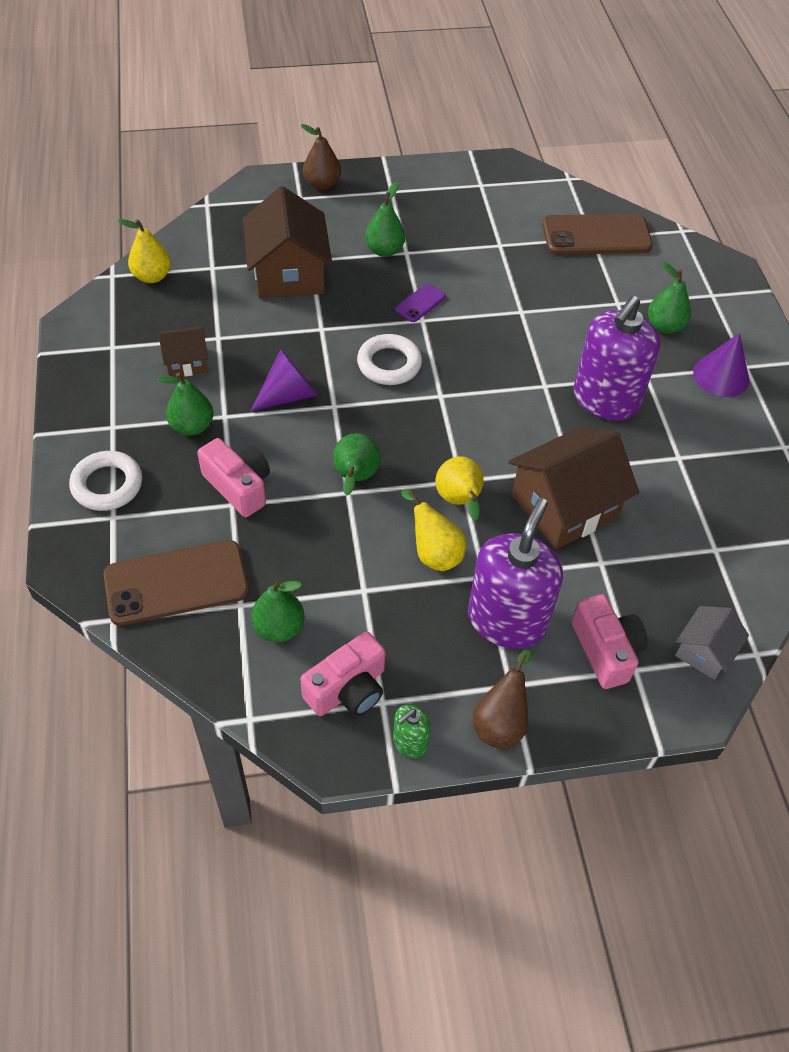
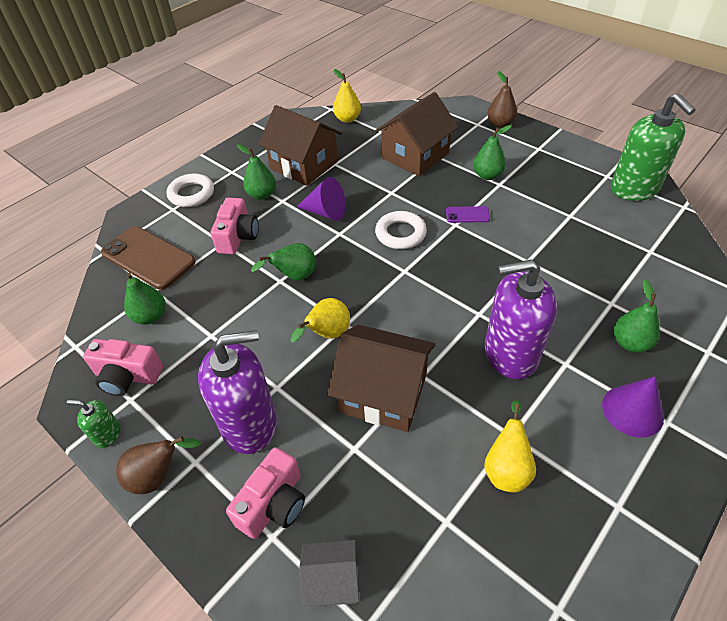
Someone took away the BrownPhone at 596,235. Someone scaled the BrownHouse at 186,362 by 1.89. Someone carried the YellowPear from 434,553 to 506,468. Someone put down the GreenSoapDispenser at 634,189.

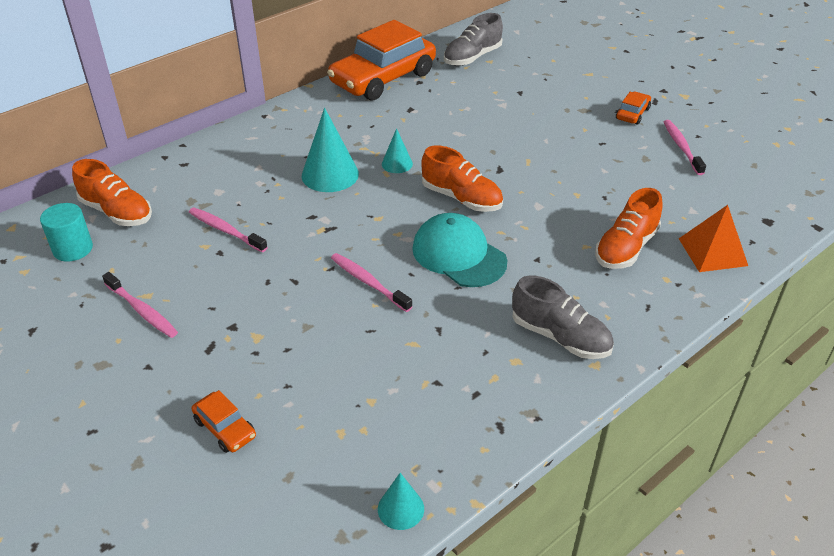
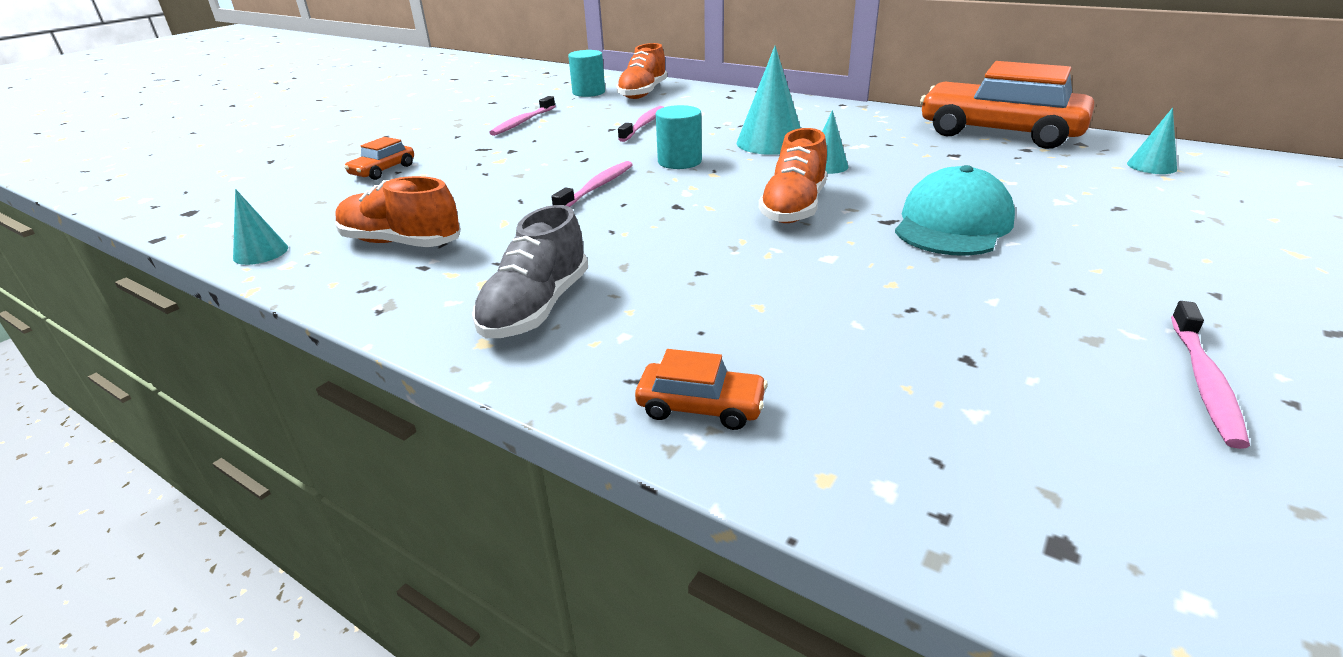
Someone swapped the GreyShoe at 472,57 for the TurquoiseCone at 1151,166. Someone carried the OrangeCar from 632,114 to 701,406. Someone rotated the PinkToothbrush at 681,147 by 135 degrees clockwise. Someone carried the OrangeShoe from 625,248 to 401,243. Someone took away the OrangePyramid at 713,252. Someone carried the TurquoiseCap from 458,255 to 952,224. Someone put down the TurquoiseCylinder at 679,161.

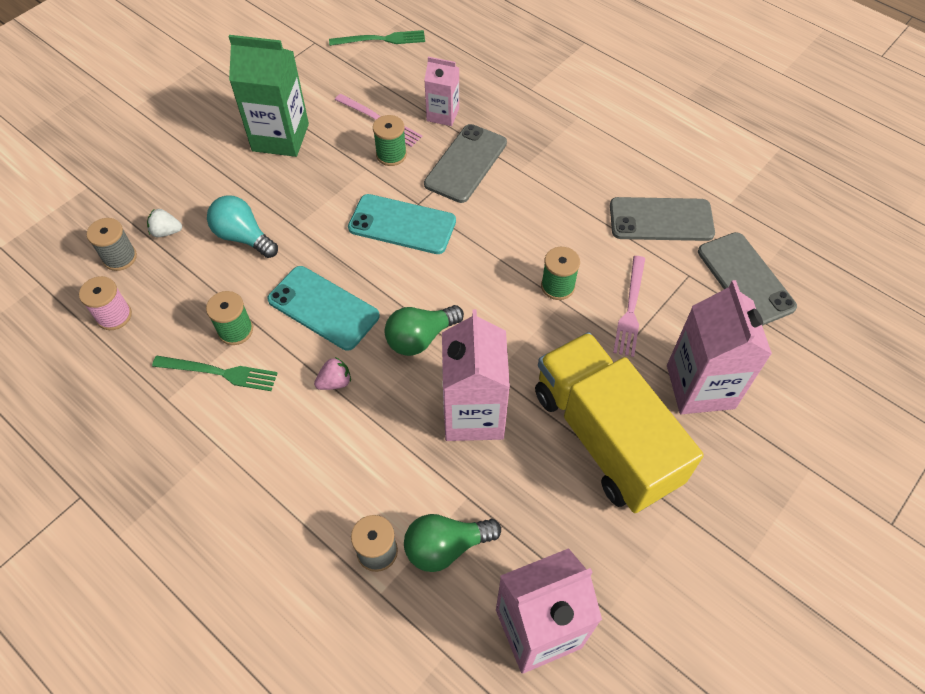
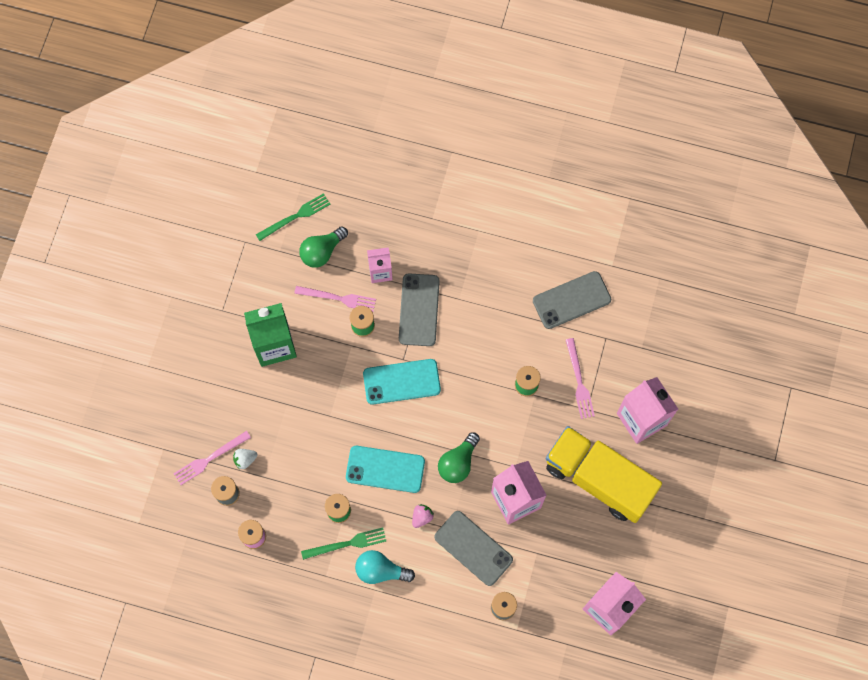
Someone carried the TurquoiseLightBulb from 243,237 to 380,570. Someone carried the GreyPhone from 745,279 to 473,548. Someone carried the GreenLightBulb from 446,547 to 322,251. Someone put down the PinkFork at 209,458.

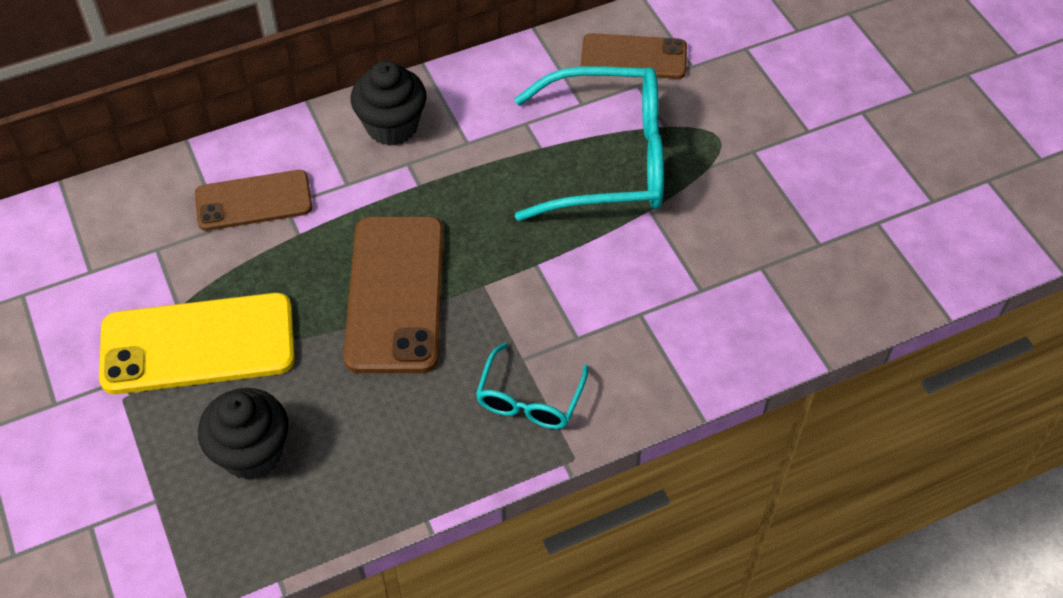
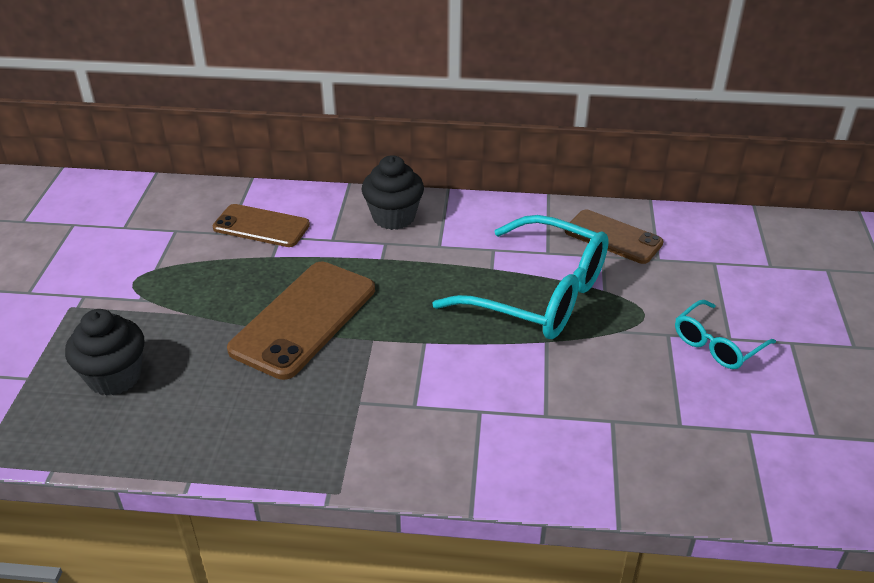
Someone took away the YellowPhone at 198,344. Someone carried the TurquoiseGlasses from 530,398 to 717,344.

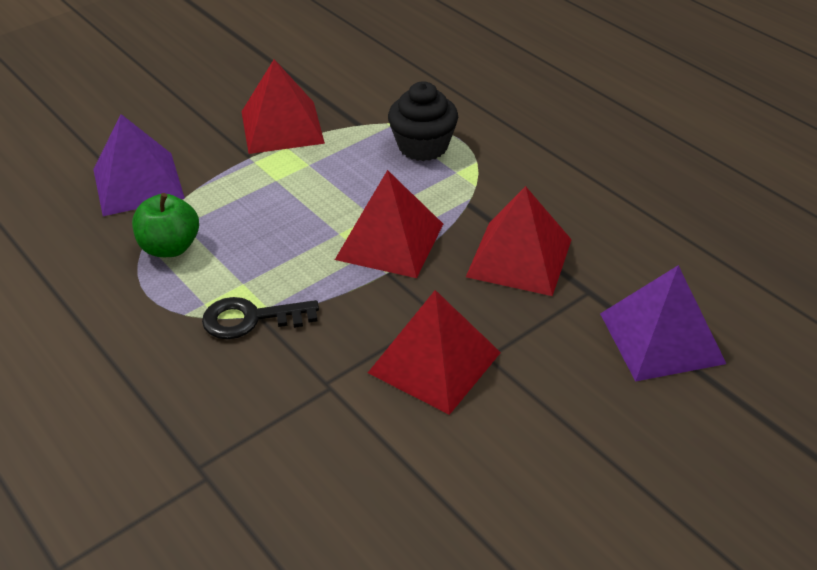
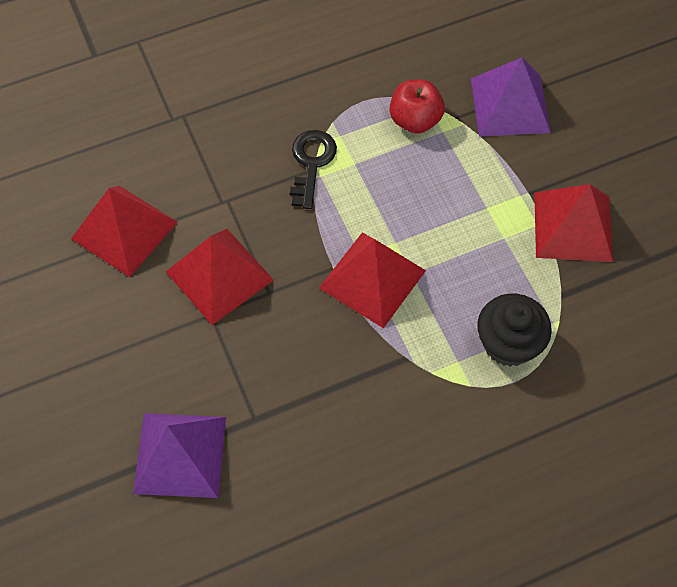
Someone carried the RedPyramid from 519,258 to 124,230. Someone repainted the GreenApple at 170,247, which became the RedApple at 415,120.

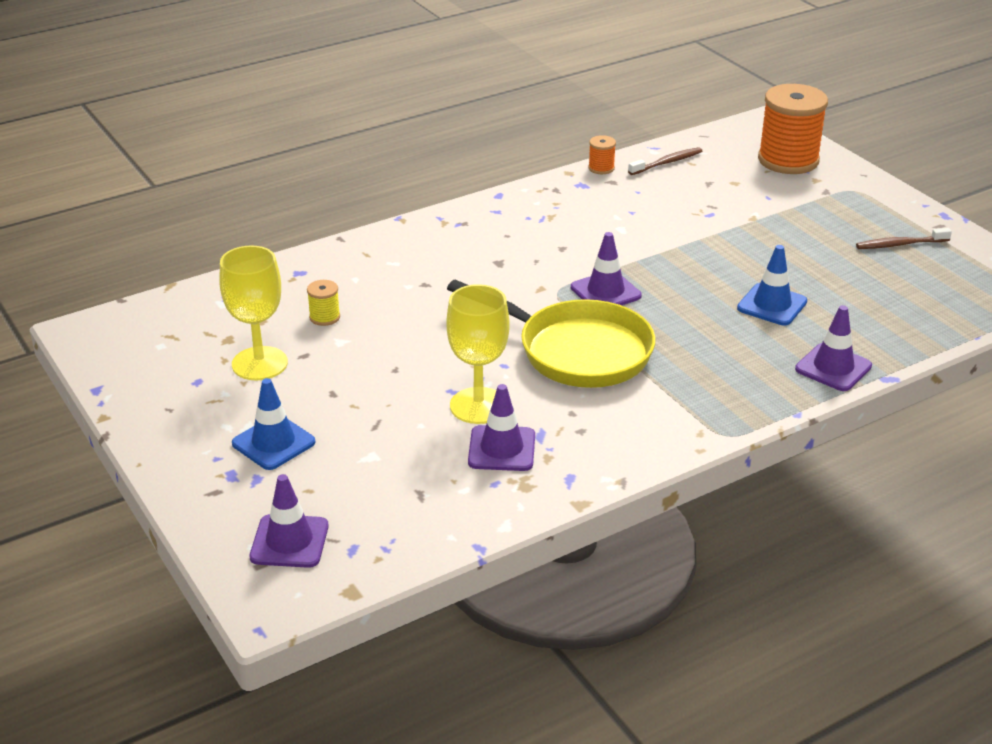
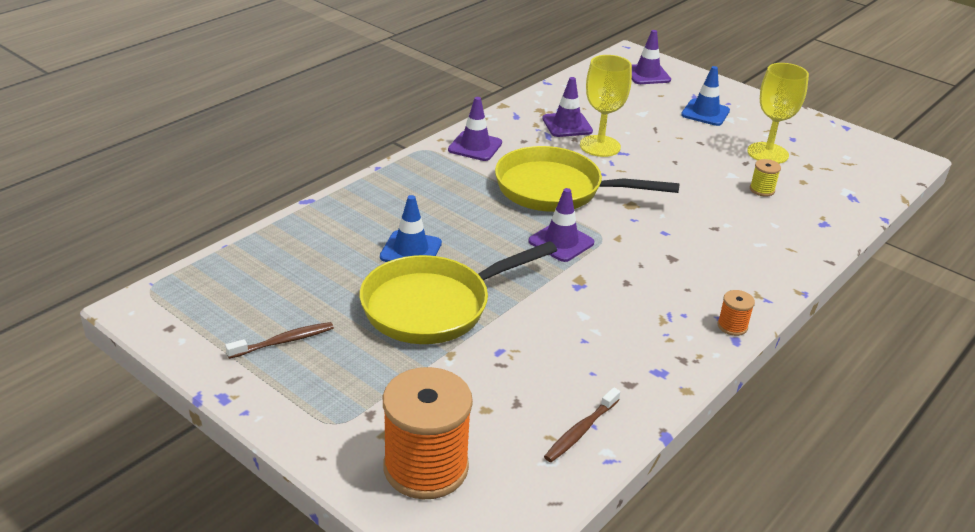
Someone carried the OrangeSpool from 601,168 to 732,326. Someone carried the PurpleTrafficCone from 833,368 to 475,146. Someone put down the YellowPan at 433,306.

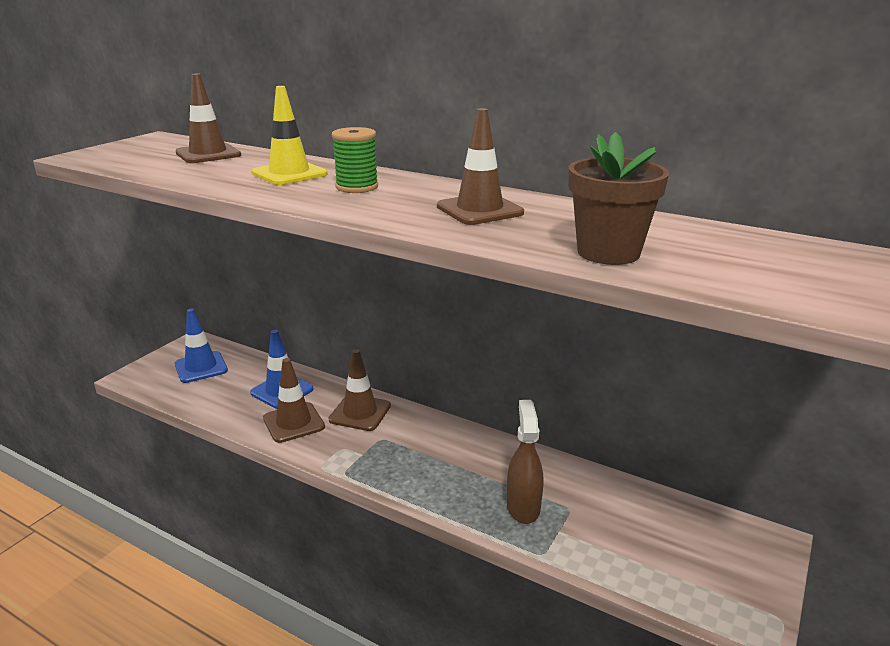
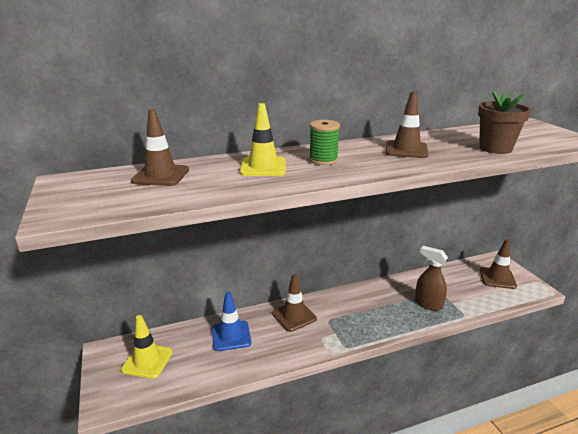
Someone repainted the BlueTrafficCone at 201,367, which became the YellowTrafficCone at 147,361. Someone carried the BrownTrafficCone from 293,423 to 497,278.

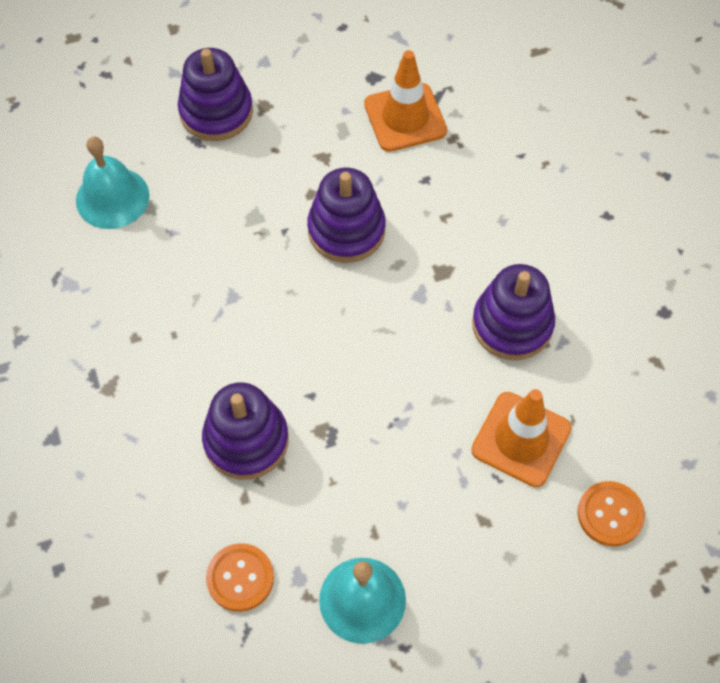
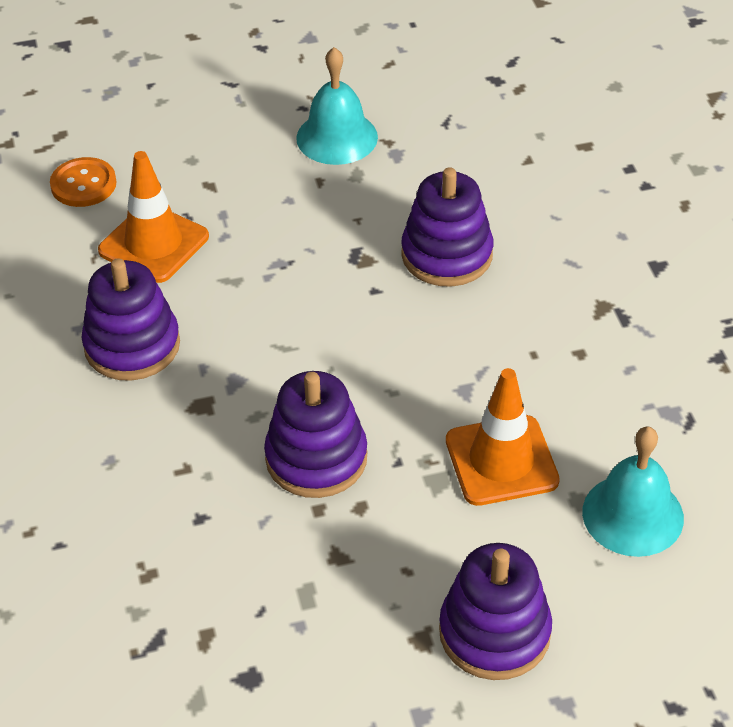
Someone carried the OrangeTrafficCone from 405,117 to 501,461. Someone took away the OrangeButton at 240,578.

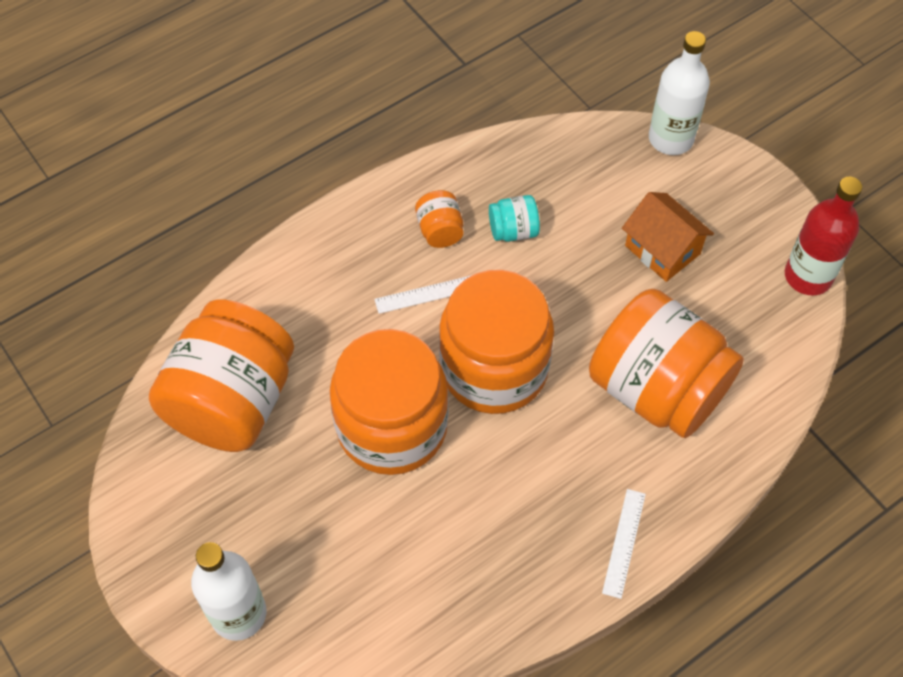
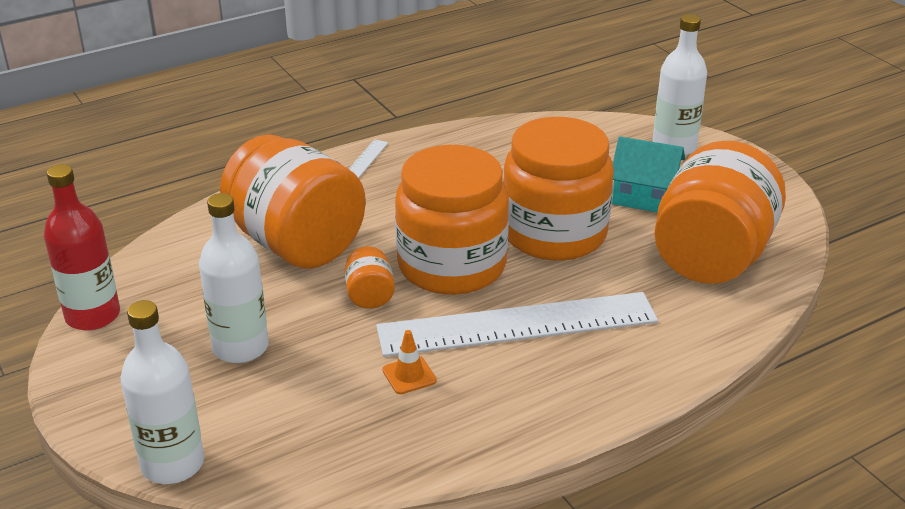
Someone carried the OrangeJar from 440,231 to 370,295. Someone swapped the OrangeHouse at 662,250 for the WhiteBottle at 240,347. Someone swapped the TurquoiseJar at 513,230 for the OrangeTrafficCone at 409,375. Someone scaled the WhiteRuler at 426,294 by 2.43. Someone put down the TurquoiseHouse at 644,196.

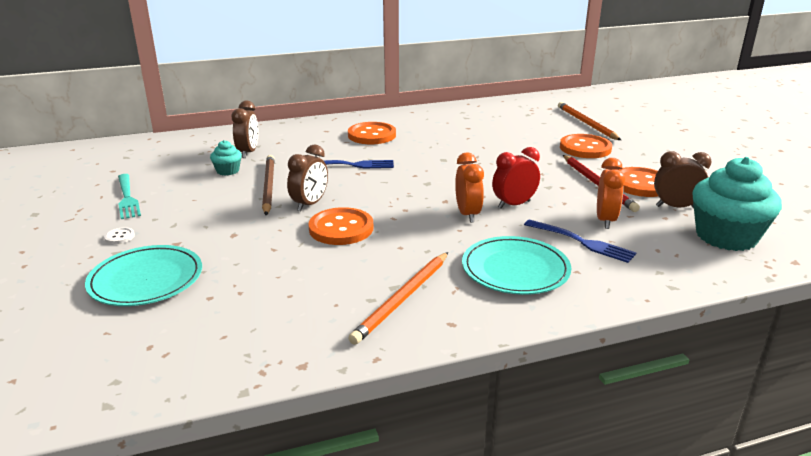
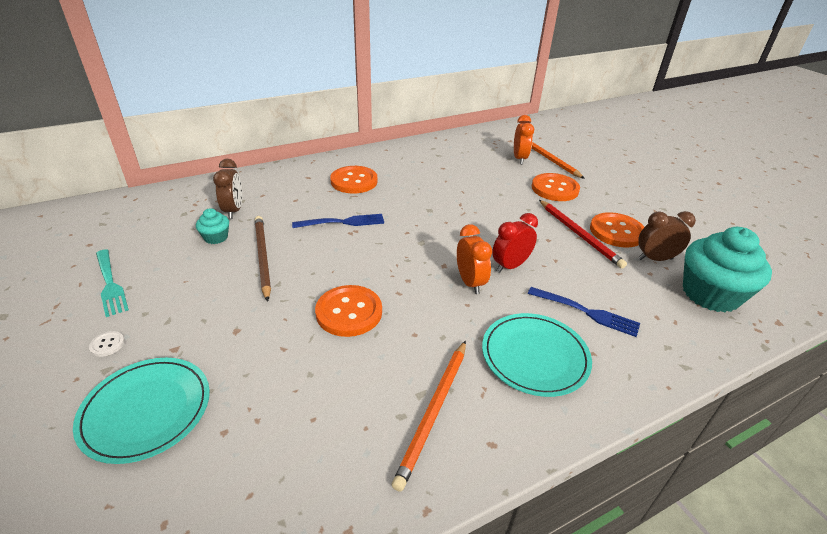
Someone took away the BrownClock at 310,204. Someone carried the OrangeClock from 605,220 to 519,159.

